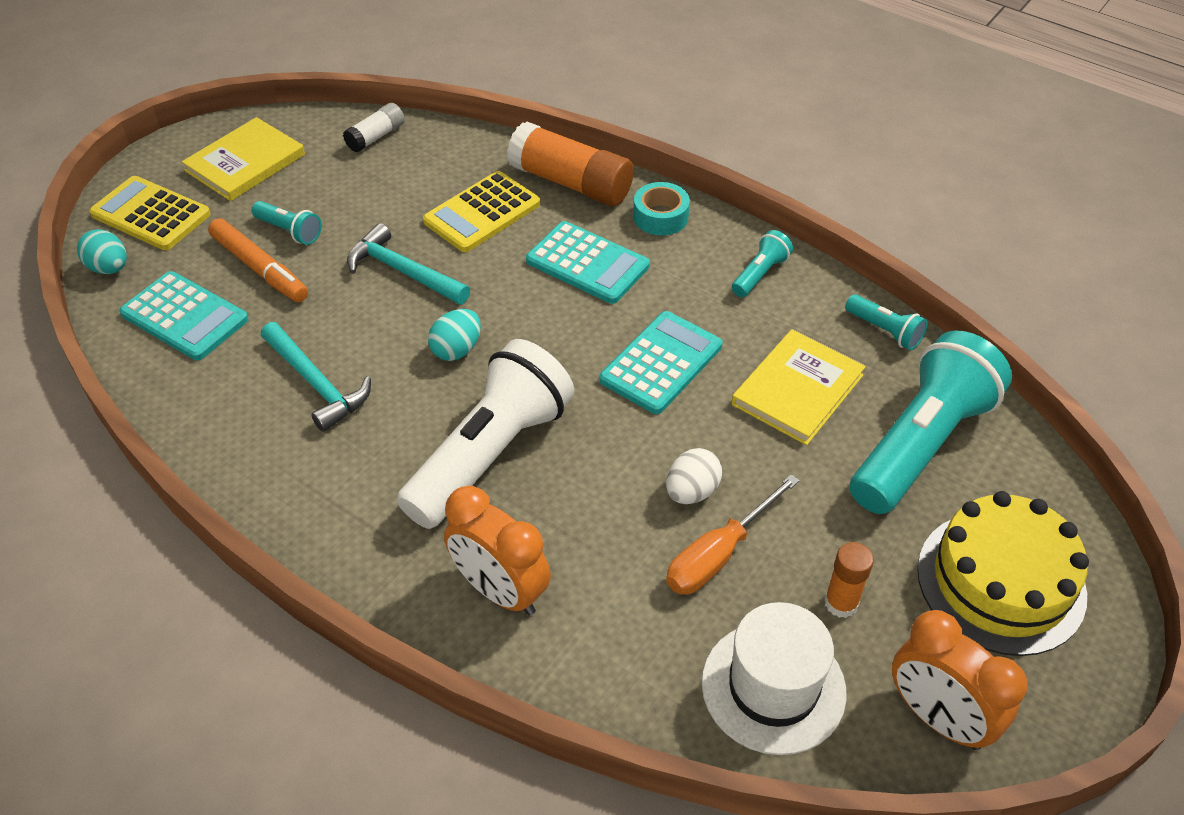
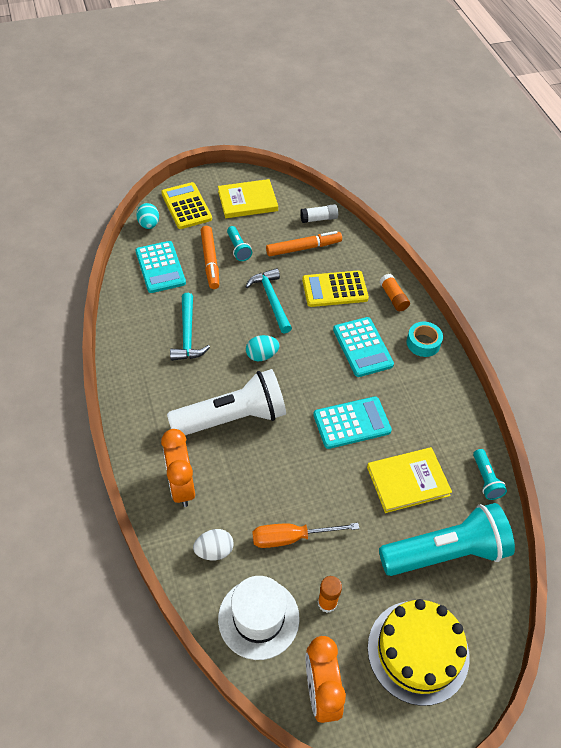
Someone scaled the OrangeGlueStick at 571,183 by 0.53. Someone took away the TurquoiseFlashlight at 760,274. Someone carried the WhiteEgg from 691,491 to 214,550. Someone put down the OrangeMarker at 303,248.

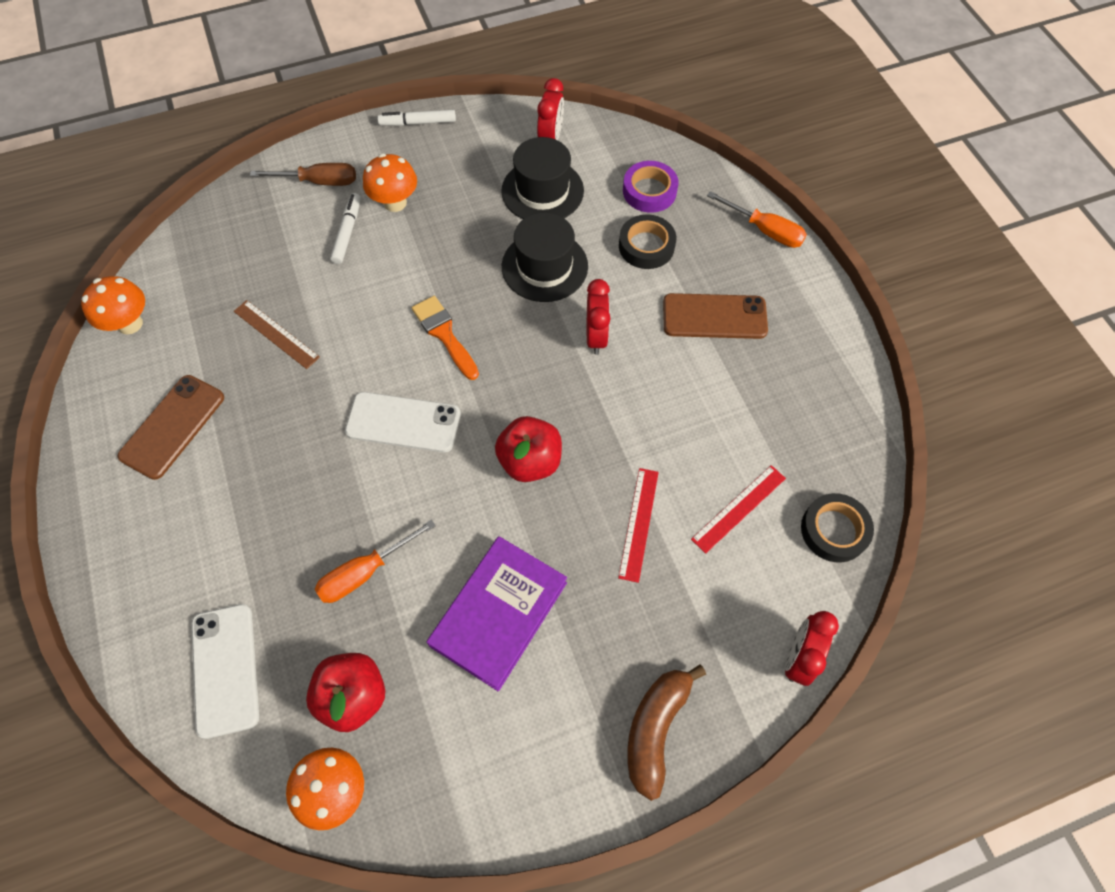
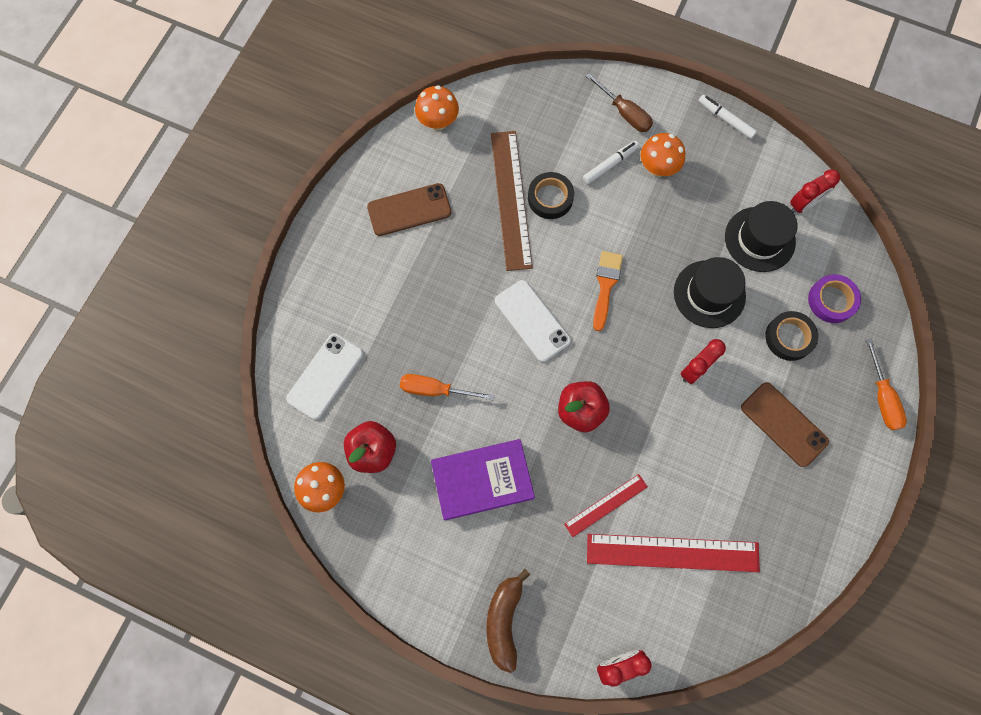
Someone scaled the BrownRuler at 276,334 by 1.84. Someone scaled the RedRuler at 739,508 by 1.84. Someone carried the BlackTape from 834,530 to 550,198. Someone rotated the BrownBanana at 655,729 by 60 degrees counterclockwise.

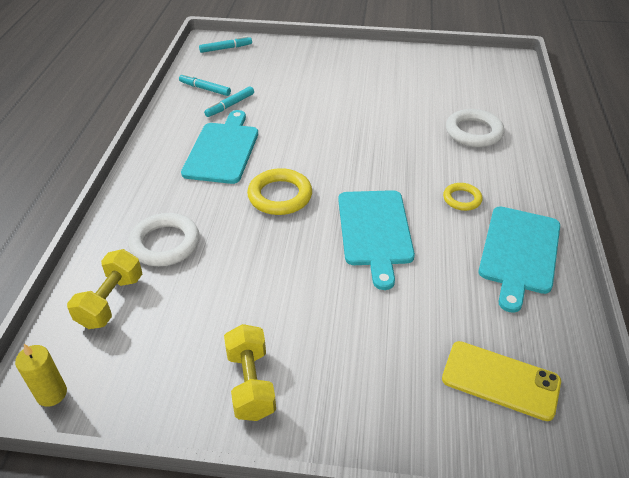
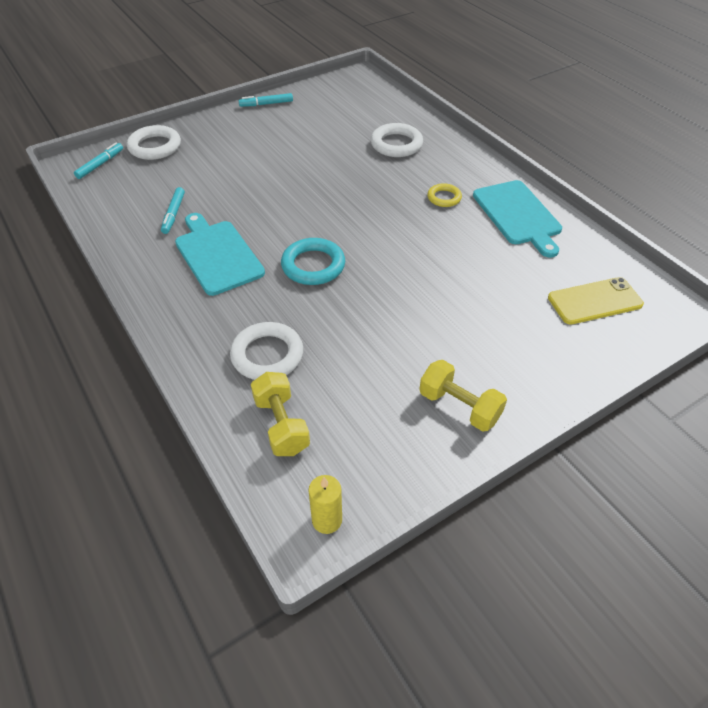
Someone carried the TurquoiseMarker from 205,89 to 266,104. Someone repainted the YellowRing at 280,196, which became the TurquoiseRing at 313,265. Someone took away the TurquoiseCuttingBoard at 375,231. Someone put down the WhiteRing at 155,147.

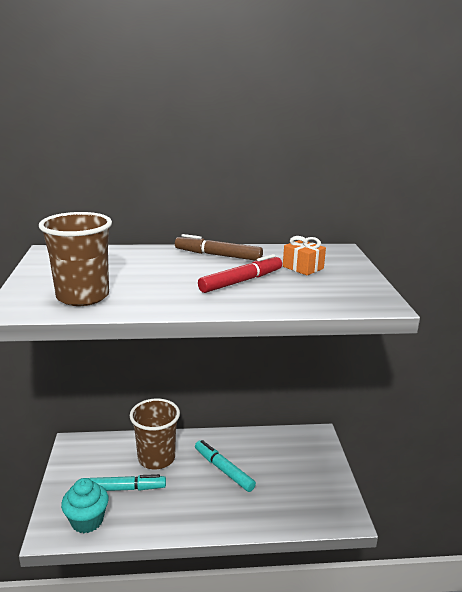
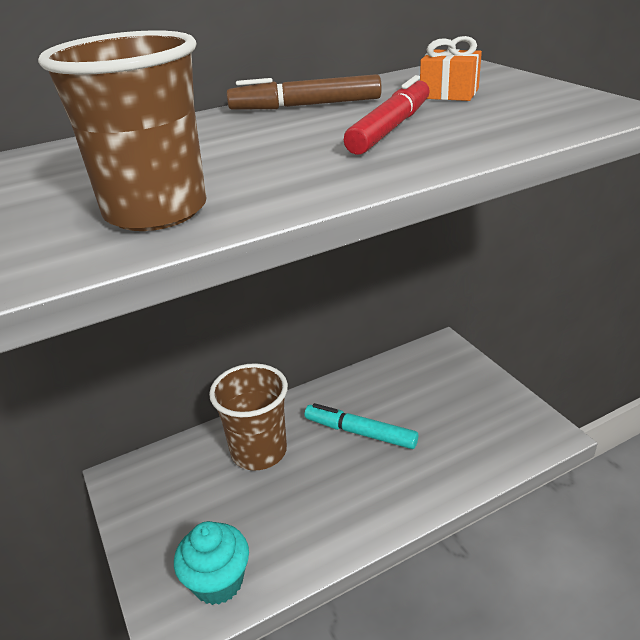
Someone took away the TurquoiseMarker at 123,489.

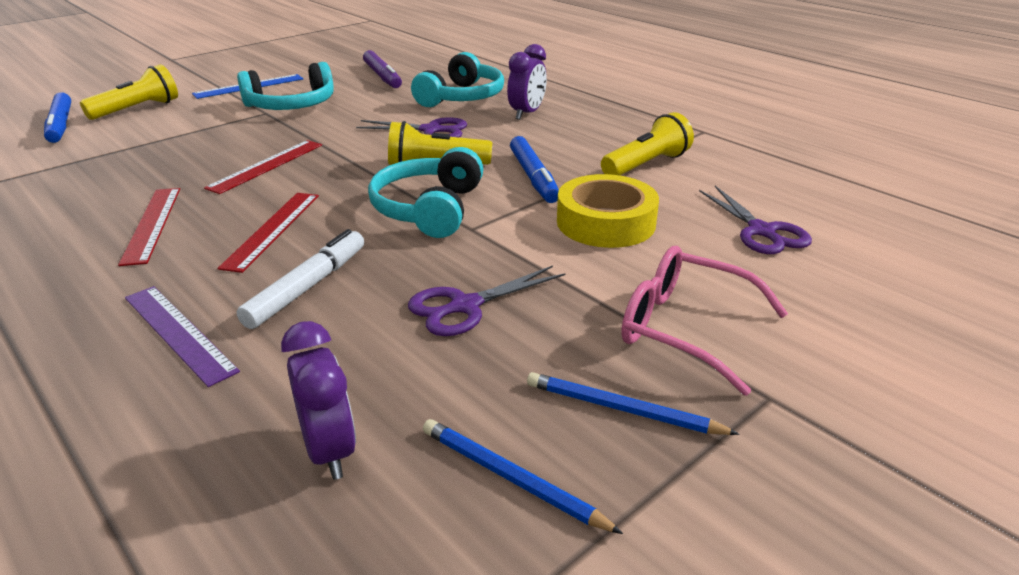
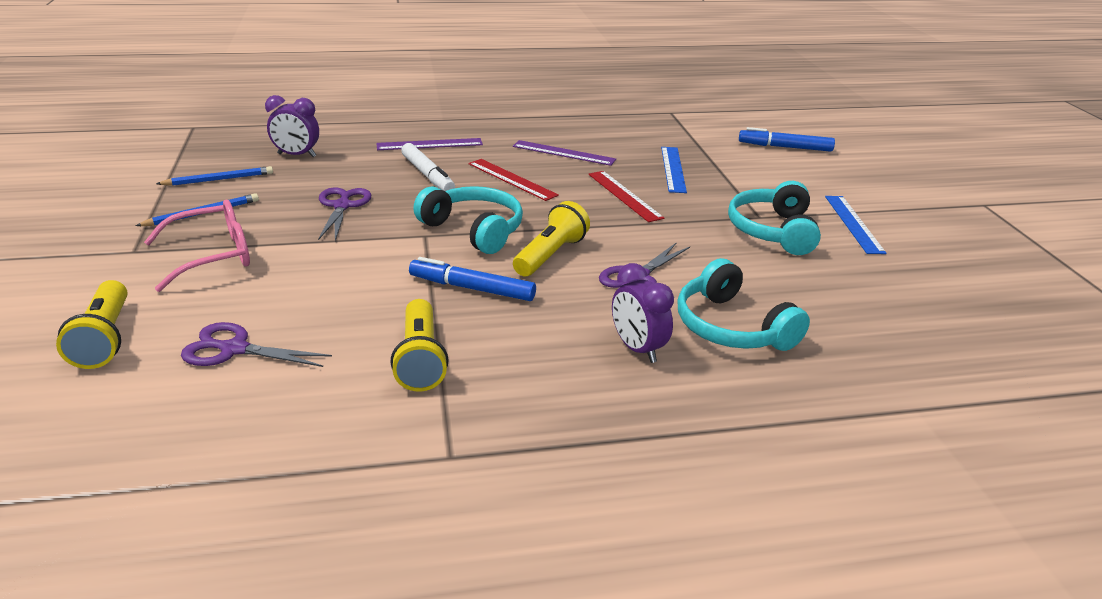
Someone took away the PurpleMarker at 382,76. Someone carried the YellowFlashlight from 137,109 to 104,339. Someone took away the YellowTape at 606,222. Someone repainted the RedRuler at 152,224, which became the PurpleRuler at 563,153. Someone put down the BlueRuler at 673,169.

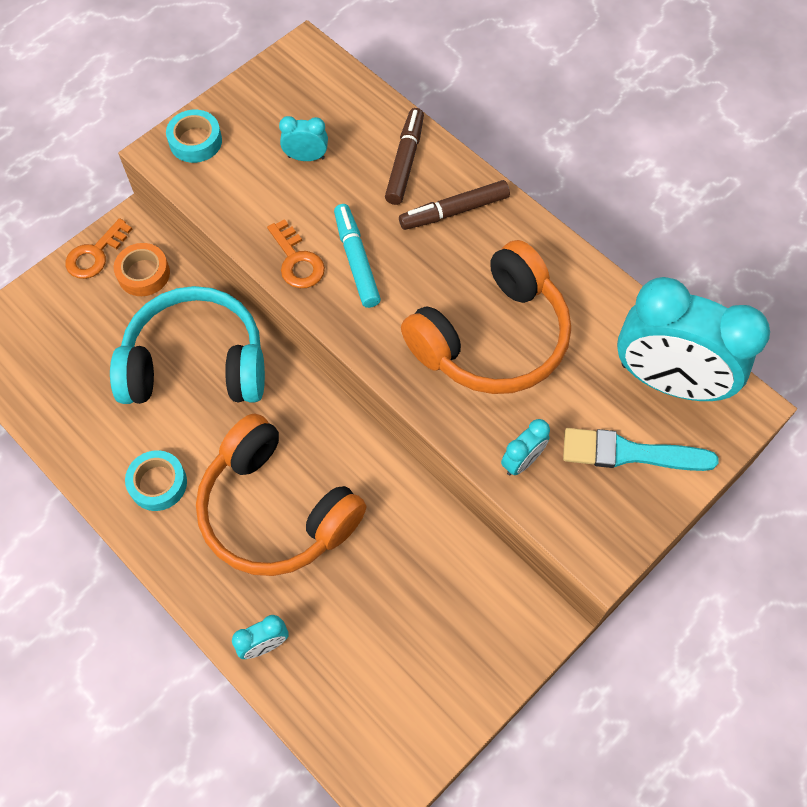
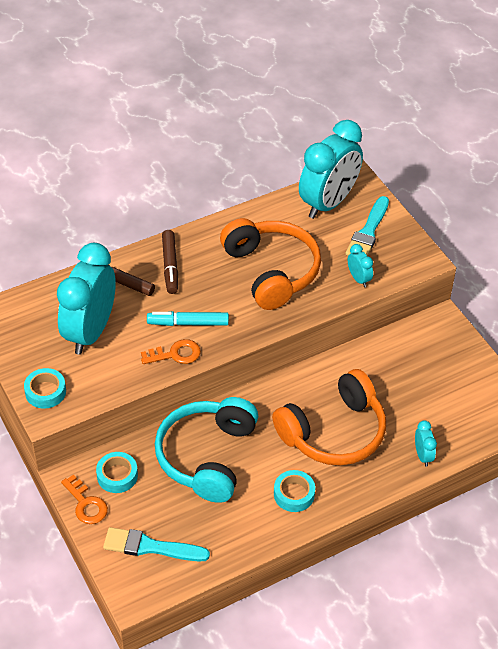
Someone scaled the TurquoiseClock at 306,157 by 2.42. Someone repainted the OrangeTape at 143,274, which became the TurquoiseTape at 117,475. Someone put down the TurquoiseBrush at 150,547.

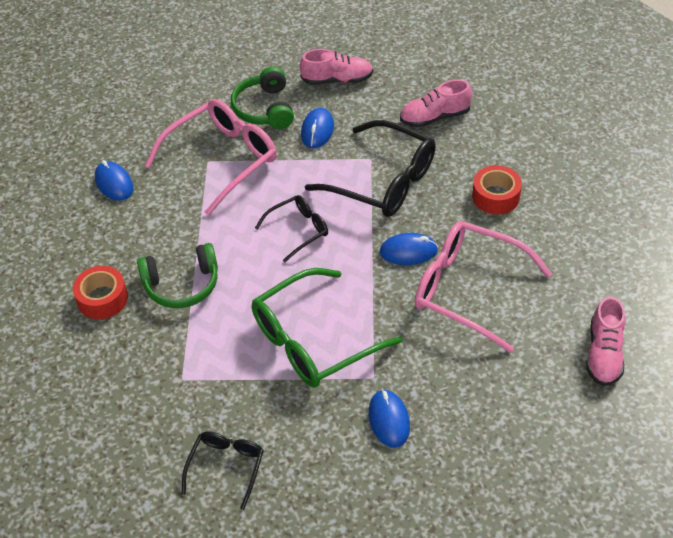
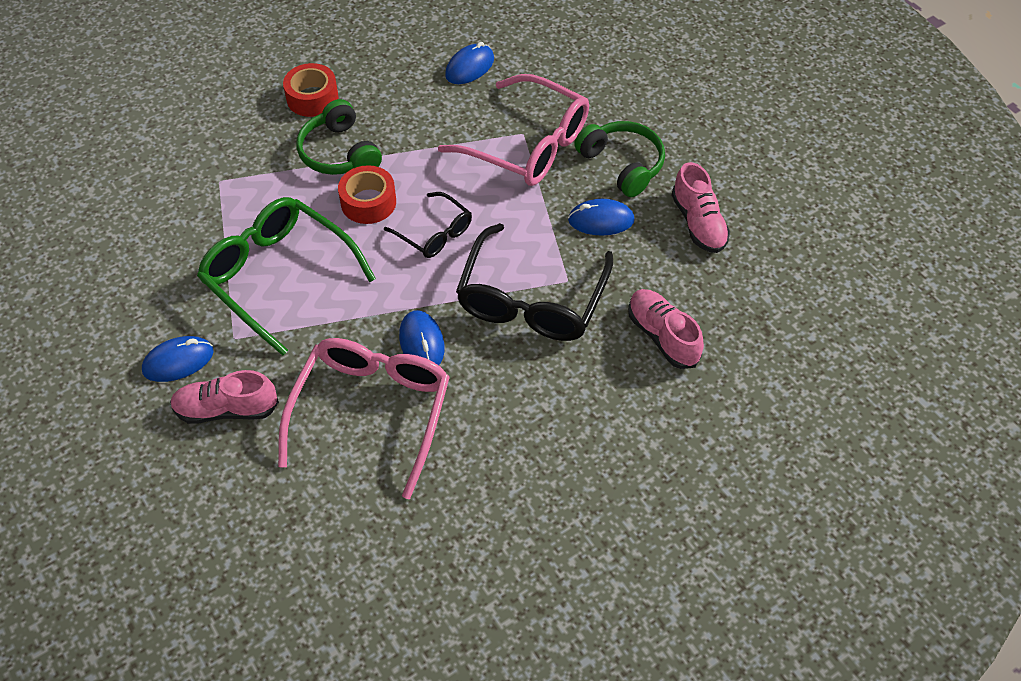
Someone rotated the GreenHeadphones at 264,109 by 75 degrees clockwise. Someone carried the RedTape from 495,196 to 368,202. Someone carried the PinkShoe from 604,354 to 227,409. Someone took away the BlackGlasses at 226,467.

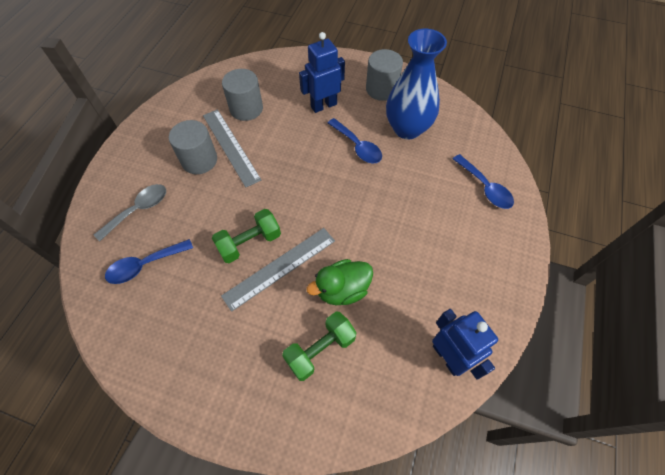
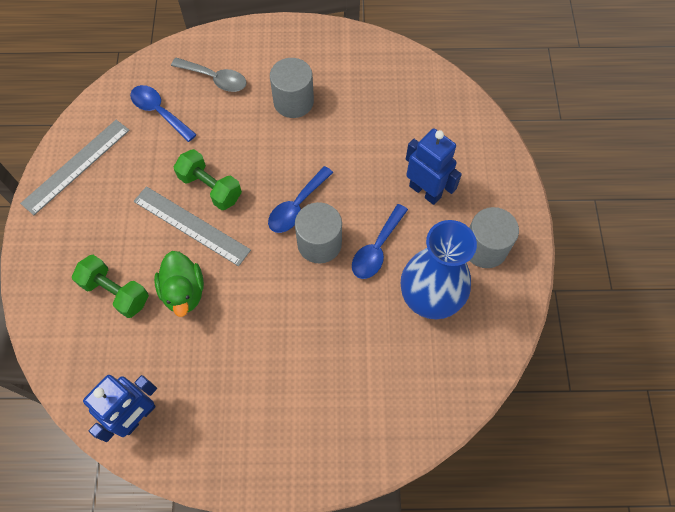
Someone carried the GreyCylinder from 246,109 to 319,243. Someone carried the GreyRuler from 230,146 to 76,166. Someone carried the BlueSpoon from 484,187 to 297,206. Someone rotated the GreenDuck at 342,290 by 150 degrees counterclockwise.

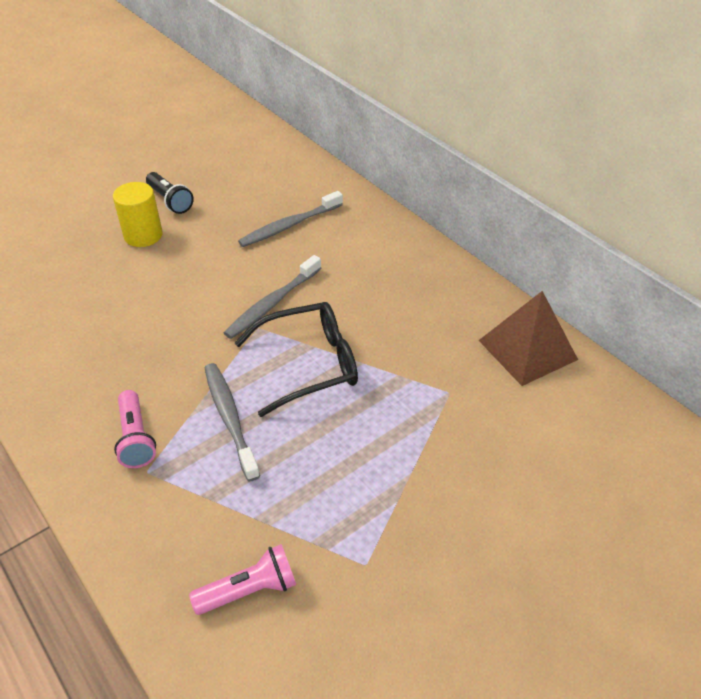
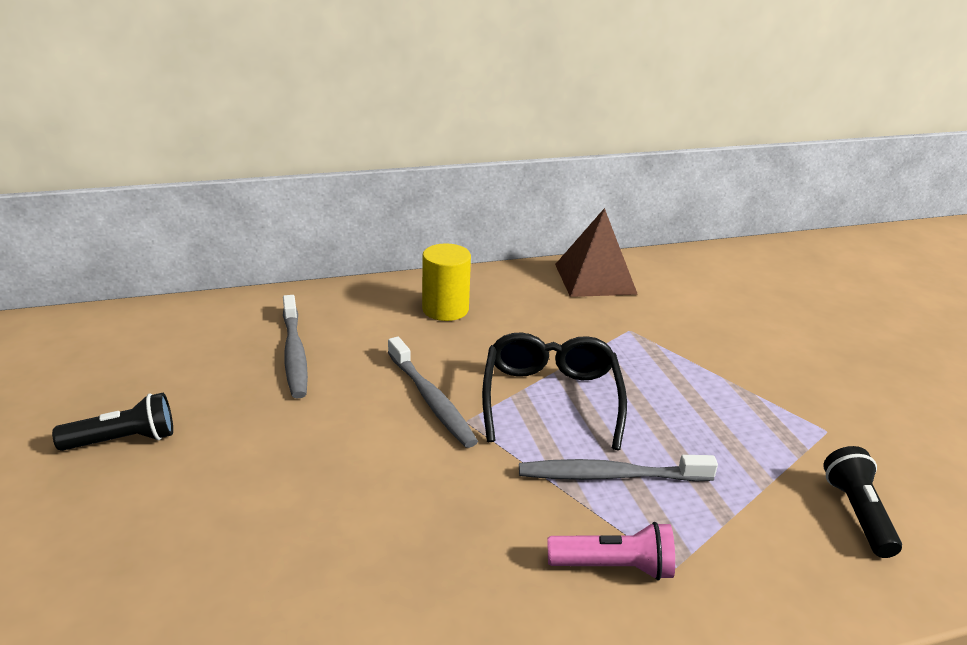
Someone carried the YellowCylinder from 143,235 to 445,309. Someone repainted the PinkFlashlight at 249,590, which became the BlackFlashlight at 857,513.

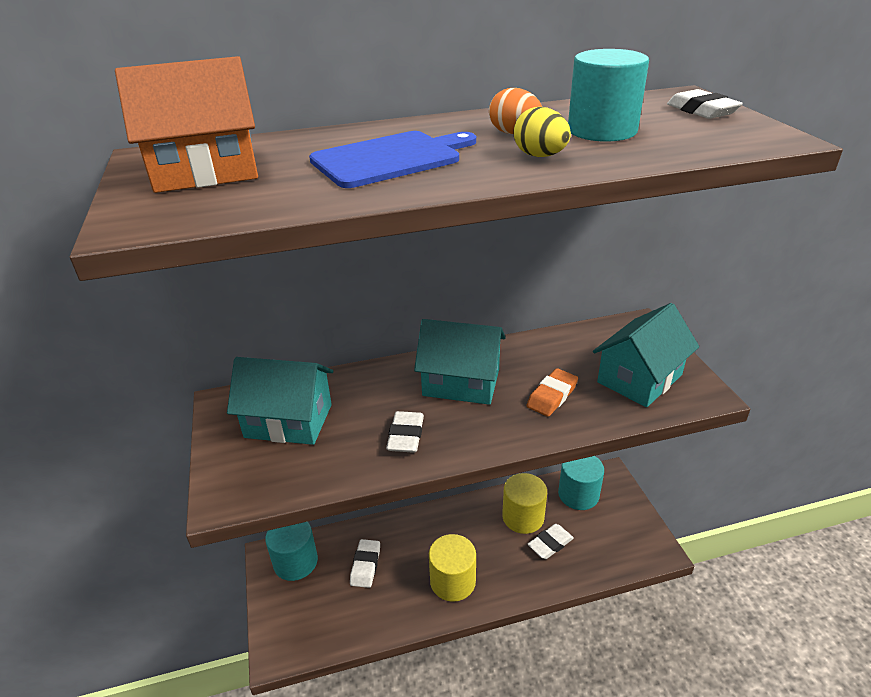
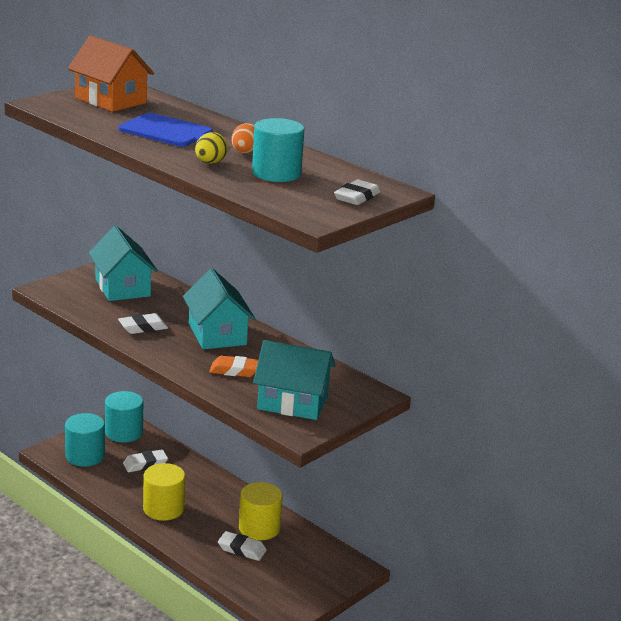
Someone carried the TurquoiseCylinder from 578,494 to 85,456.

